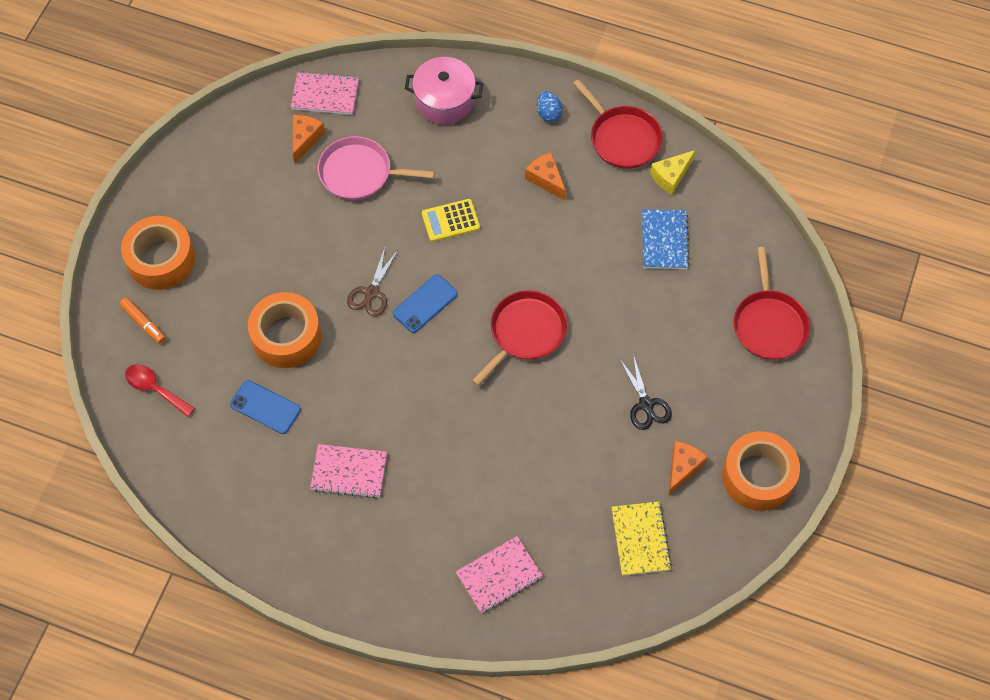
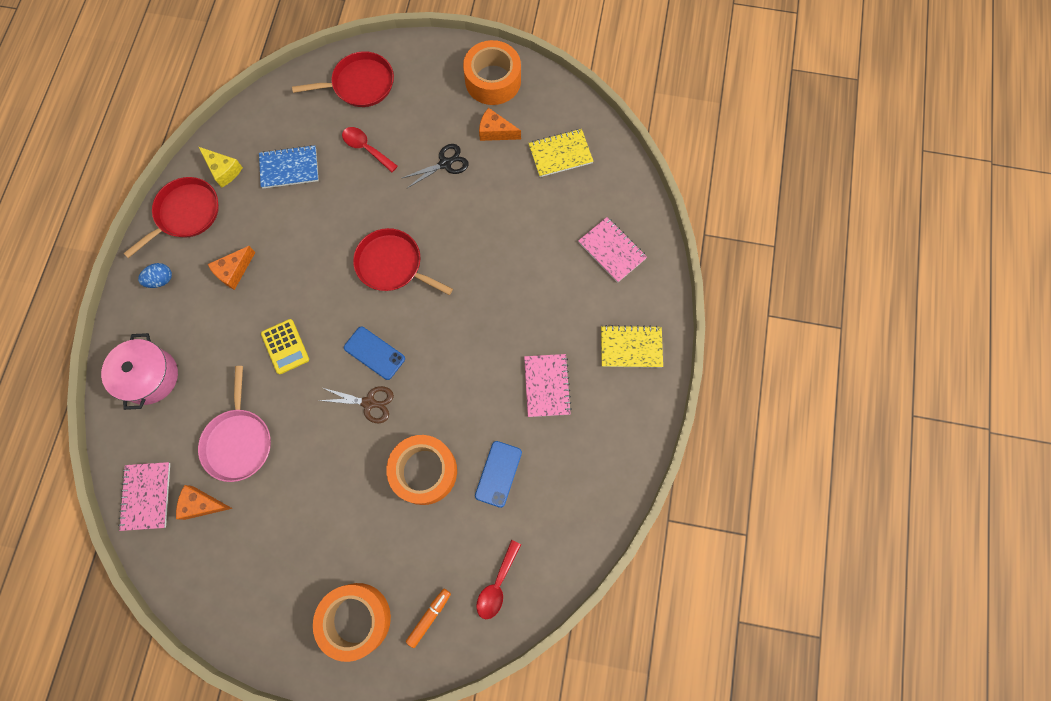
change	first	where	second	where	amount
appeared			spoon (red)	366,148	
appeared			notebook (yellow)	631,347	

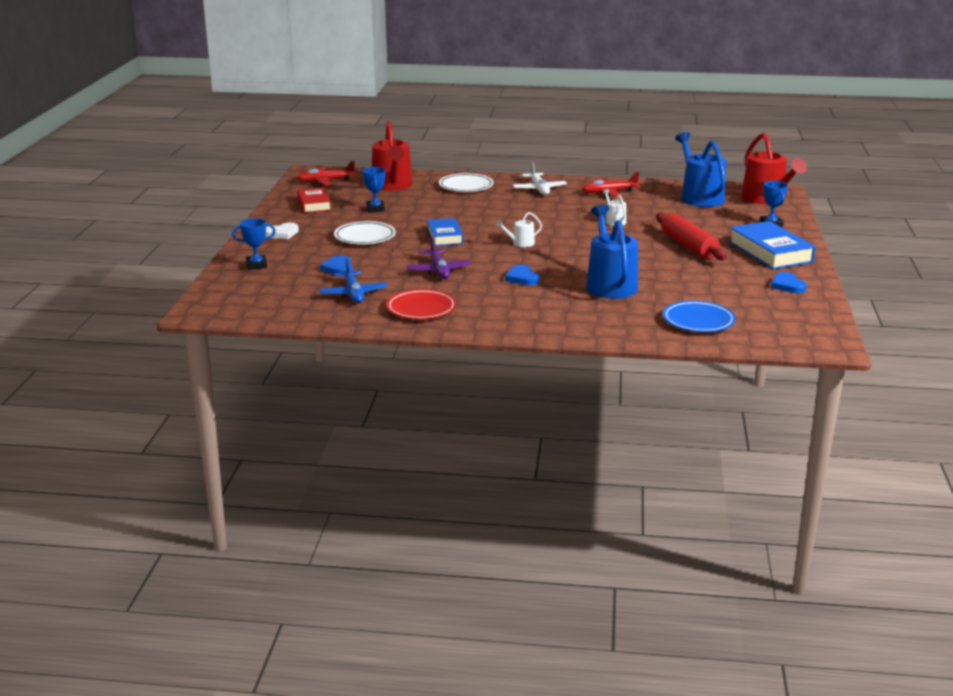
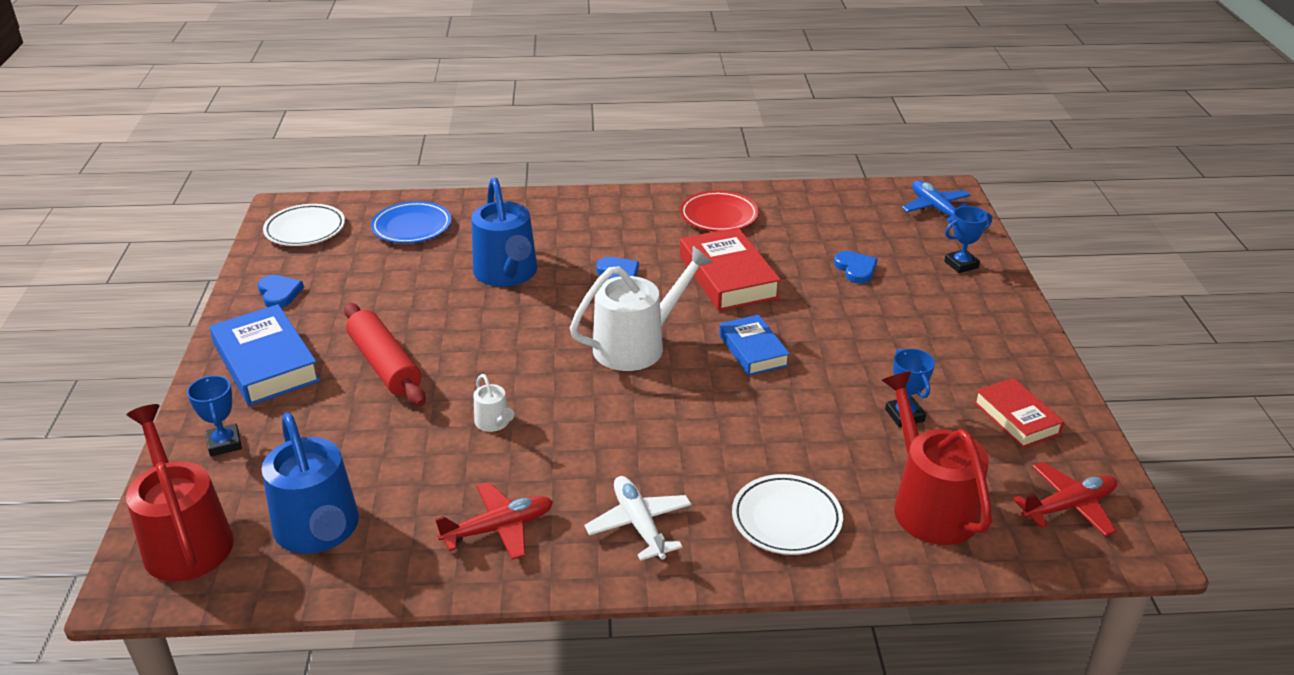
change	first	where	second	where	amount
missing	heart (white)	282,233			
relocated	plane (blue)	353,294		936,209	
relocated	plate (white)	365,237		305,229	
exchanged	plane (purple)	439,270	book (red)	727,277	
size	watering can (white)	520,243		636,345	x2.17

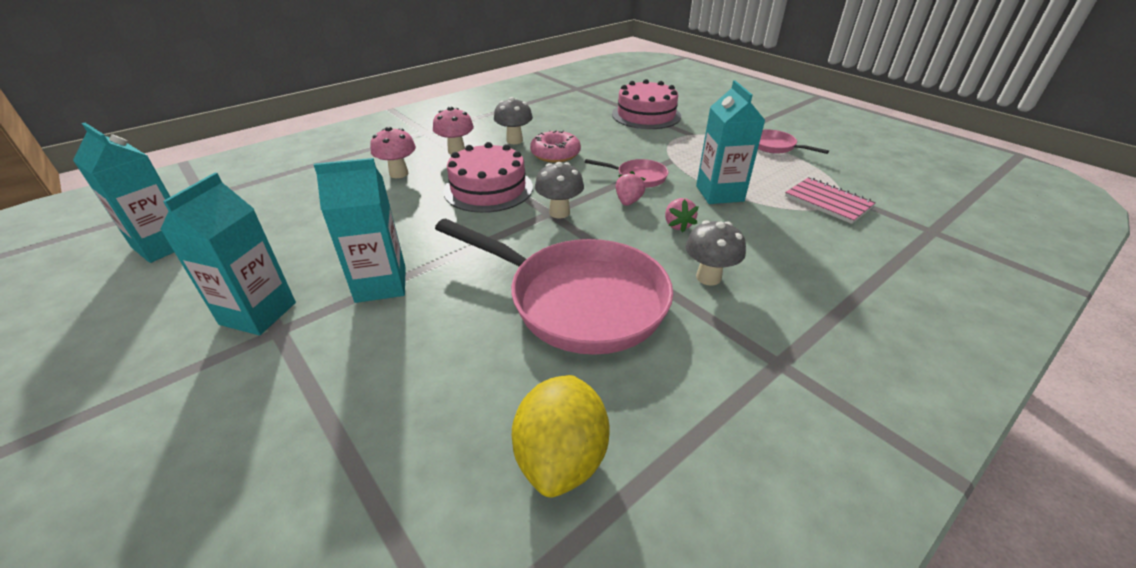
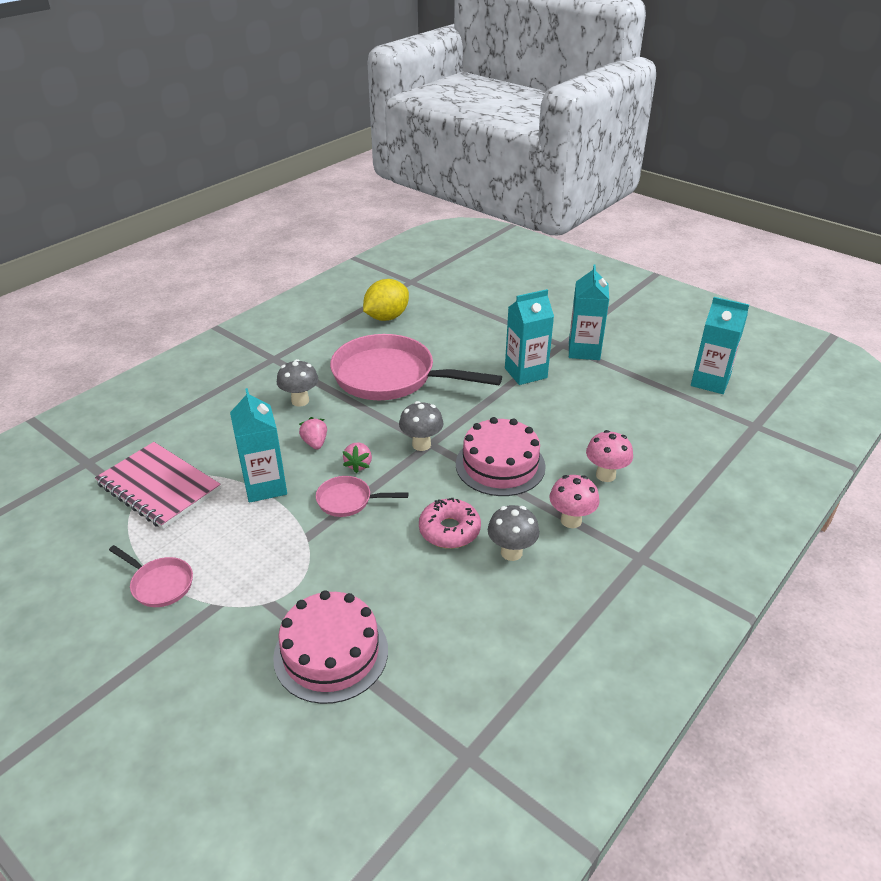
change	first	where	second	where	amount
spun	lemon (yellow)	561,457		386,317	45 degrees clockwise
size	notebook (pink)	828,202		158,487	x1.51

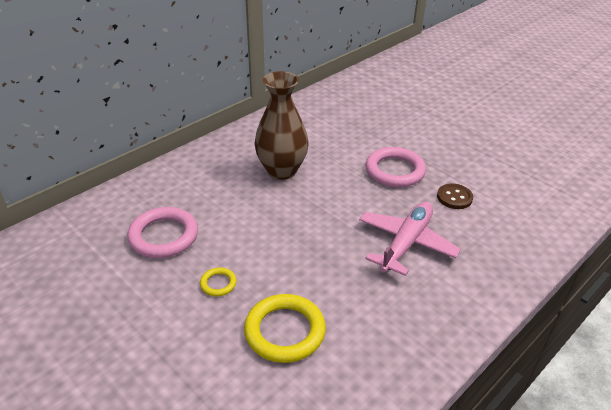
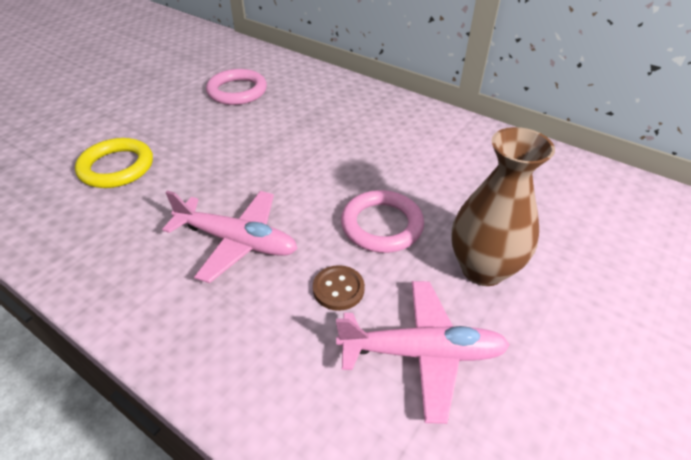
change	first	where	second	where	amount
missing	ring (yellow)	218,284			
appeared			plane (pink)	422,353	
relocated	vase (brown)	281,170		482,269	

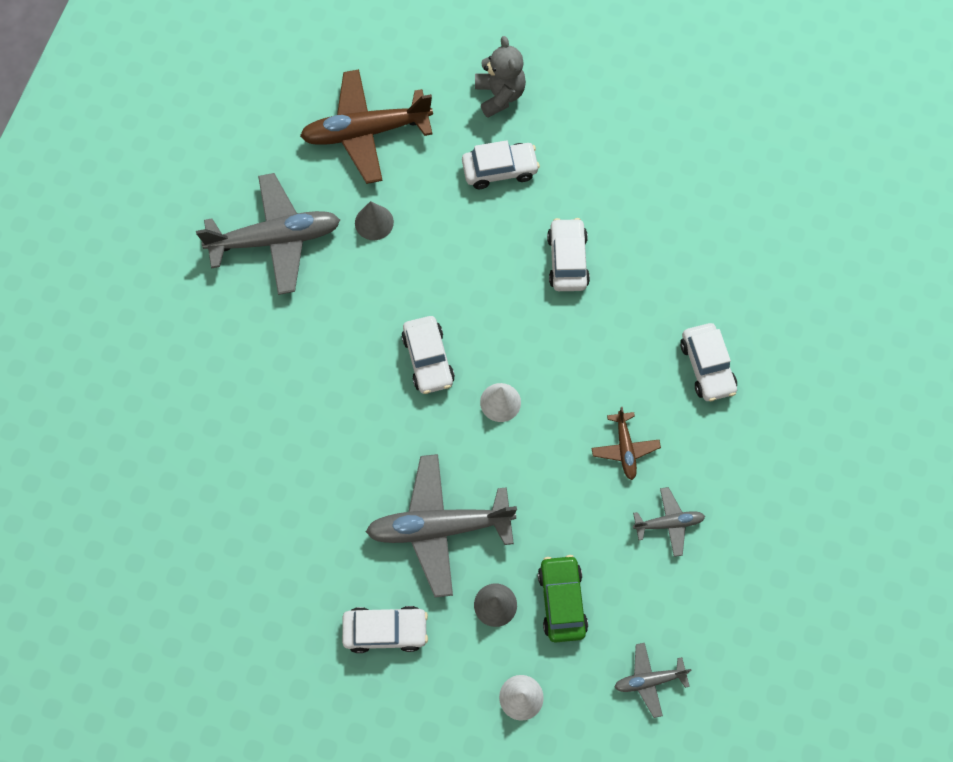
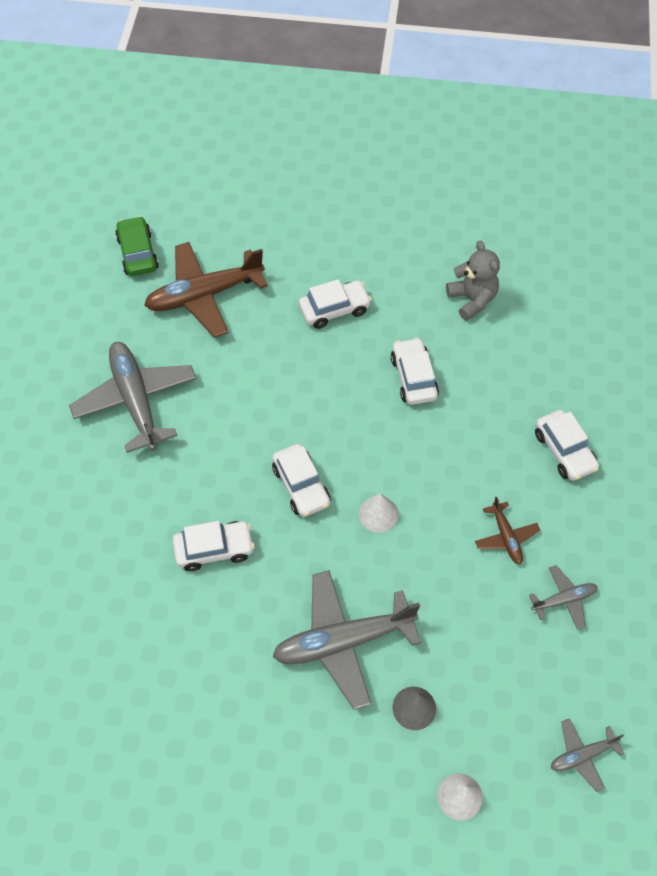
change	first	where	second	where	amount
missing	cone (grey)	374,222			
relocated	car (white)	385,630		214,549	
relocated	teddy bear (grey)	499,95		472,300	
relocated	car (green)	562,601		138,253	
spun	plane (grey)	276,239		135,400	90 degrees counterclockwise

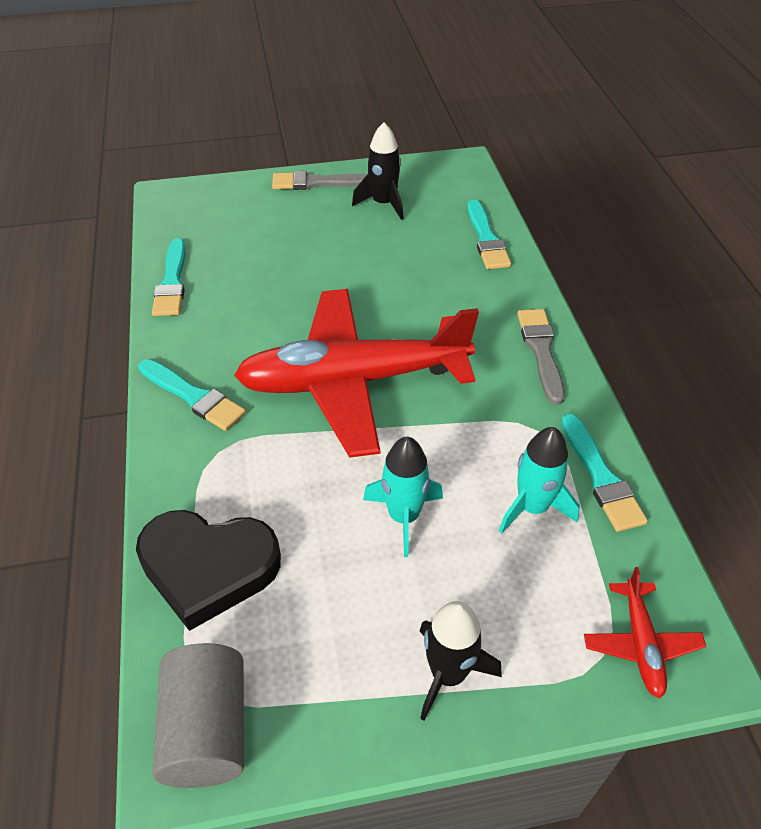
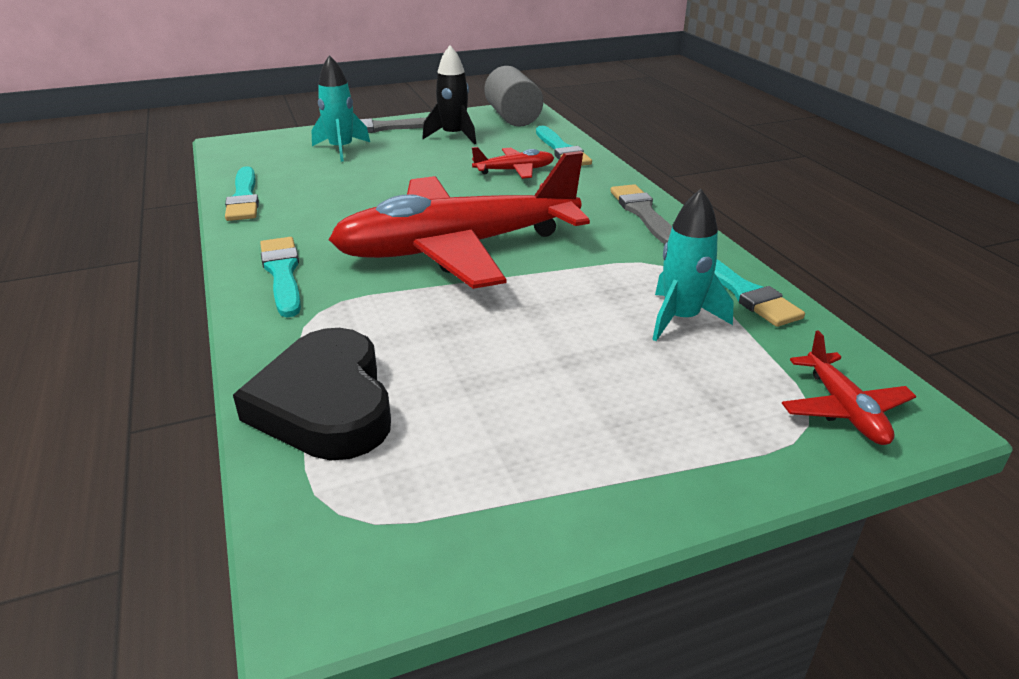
change	first	where	second	where	amount
missing	rocket (black)	448,673			
appeared			plane (red)	514,170	
relocated	cylinder (grey)	207,729		513,117	
relocated	rocket (turquoise)	404,516		341,149	
spun	heart (black)	208,568		325,404	75 degrees clockwise
spun	brush (turquoise)	194,397		282,273	135 degrees counterclockwise

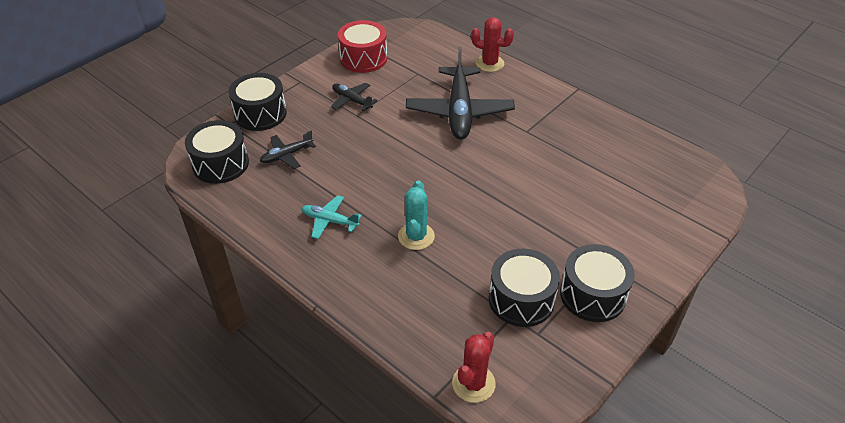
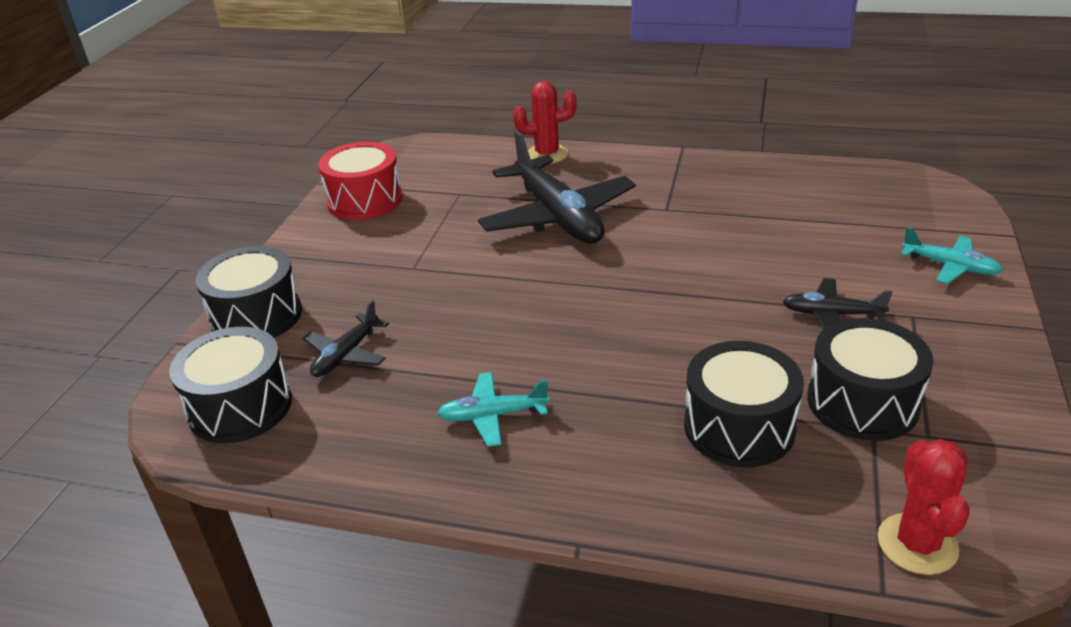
change	first	where	second	where	amount
missing	cactus (turquoise)	416,236			
appeared			plane (turquoise)	950,266	
relocated	plane (black)	351,100		831,314	
relocated	drum (black)	592,295		739,427	

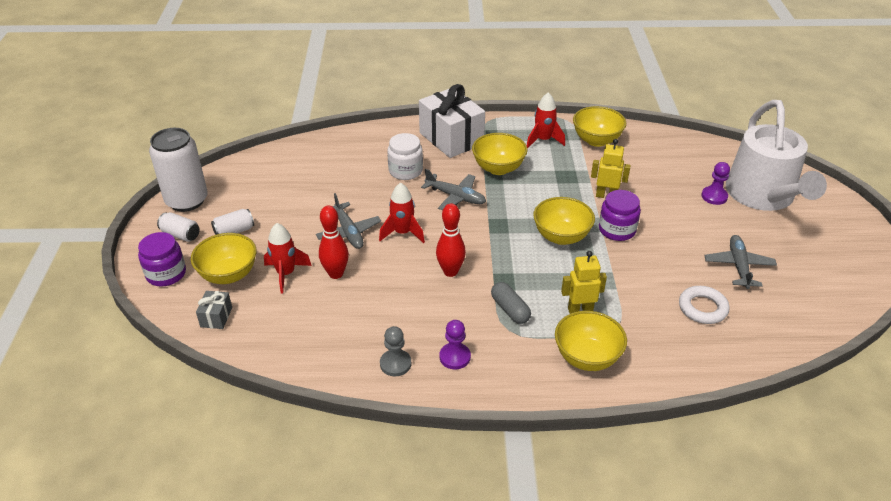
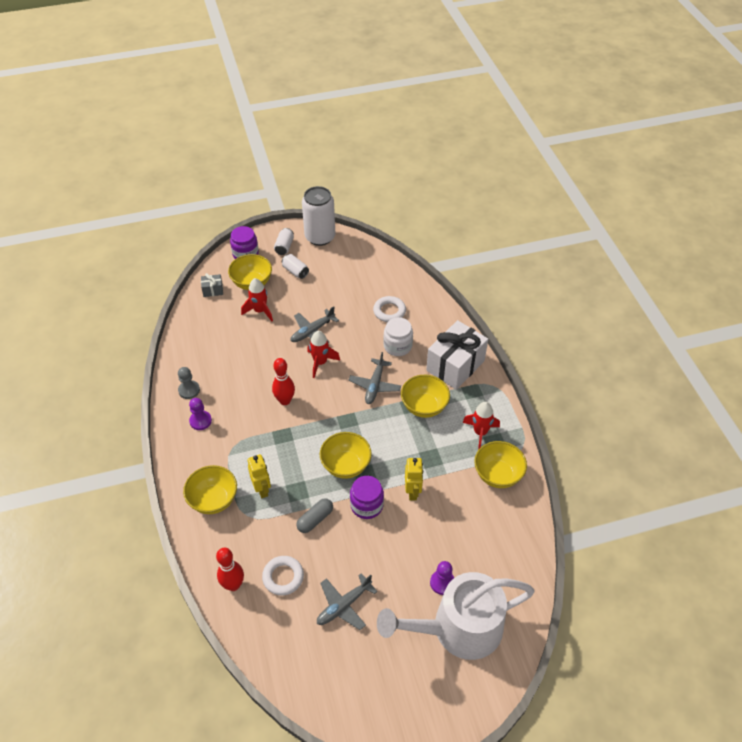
change	first	where	second	where	amount
appeared			ring (white)	389,311	
relocated	bowling pin (red)	336,274		233,585	
relocated	capsule (grey)	510,309		315,519	
spun	plane (grey)	738,266		344,605	150 degrees clockwise

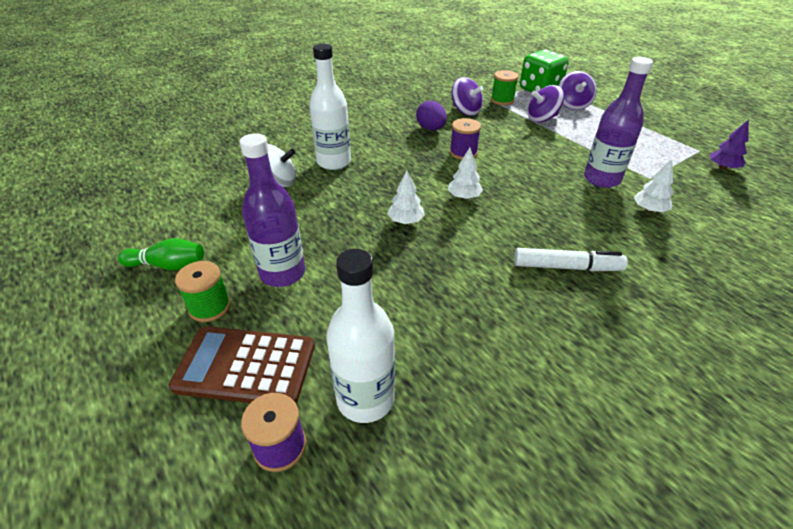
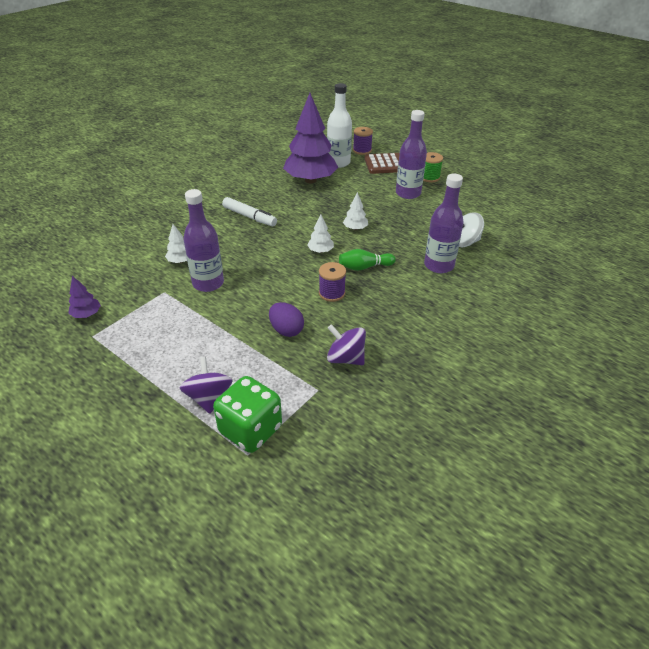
change	first	where	second	where	amount
missing	spool (green)	502,100			
missing	spinning top (purple)	542,118			
appeared			tree (purple)	310,180	
relocated	bowling pin (green)	168,265		364,267	
relocated	egg (purple)	431,129		286,330	
colour	bottle (white)	334,162	bottle (purple)	439,265	
spun	marker (white)	567,267		249,217	135 degrees counterclockwise

